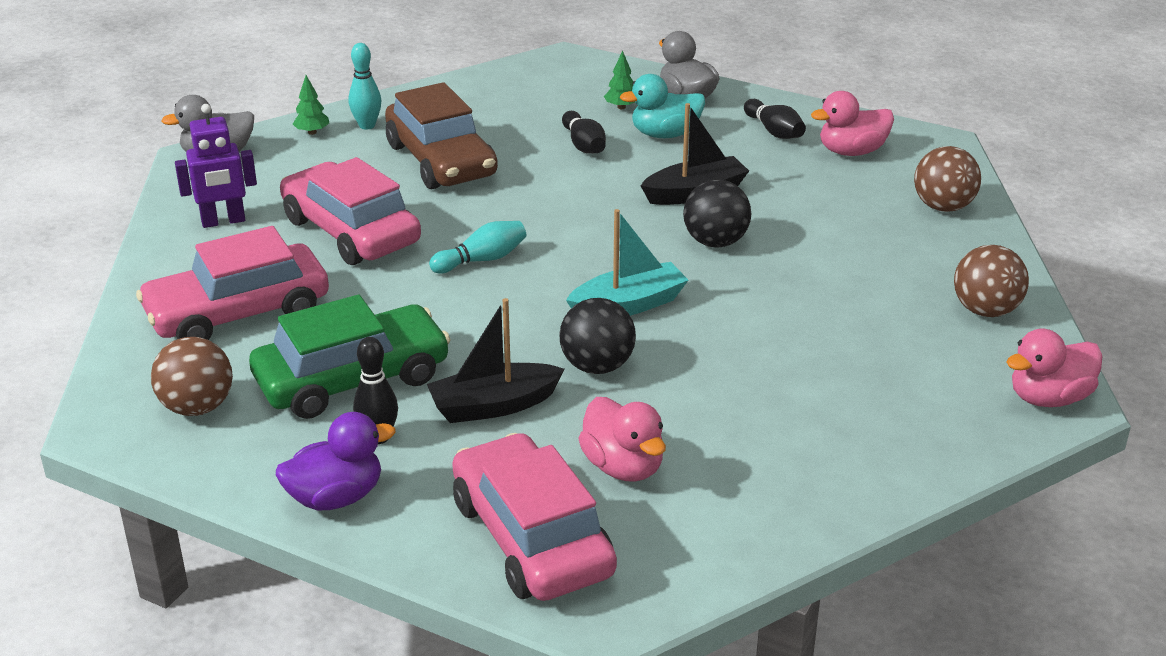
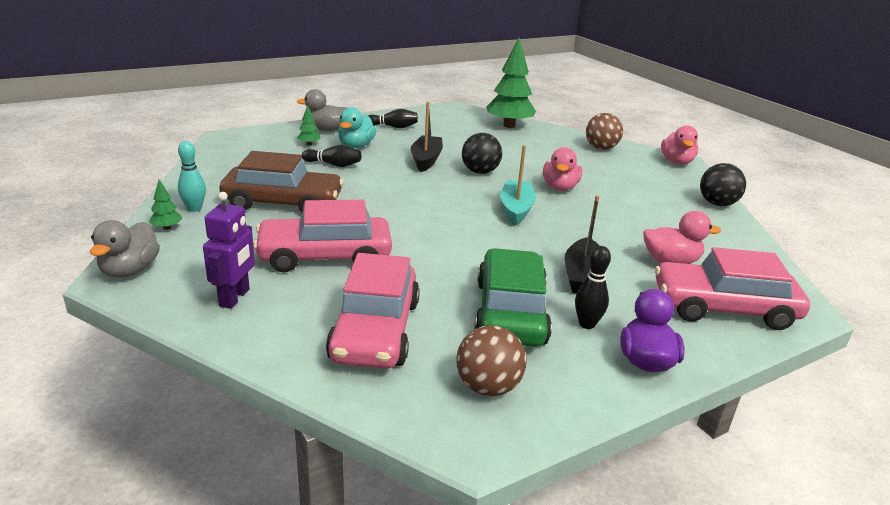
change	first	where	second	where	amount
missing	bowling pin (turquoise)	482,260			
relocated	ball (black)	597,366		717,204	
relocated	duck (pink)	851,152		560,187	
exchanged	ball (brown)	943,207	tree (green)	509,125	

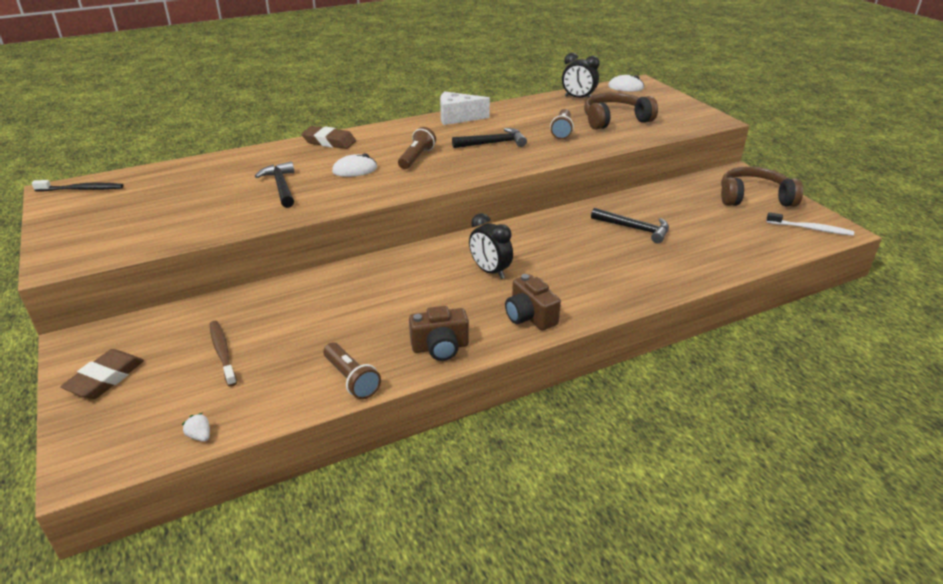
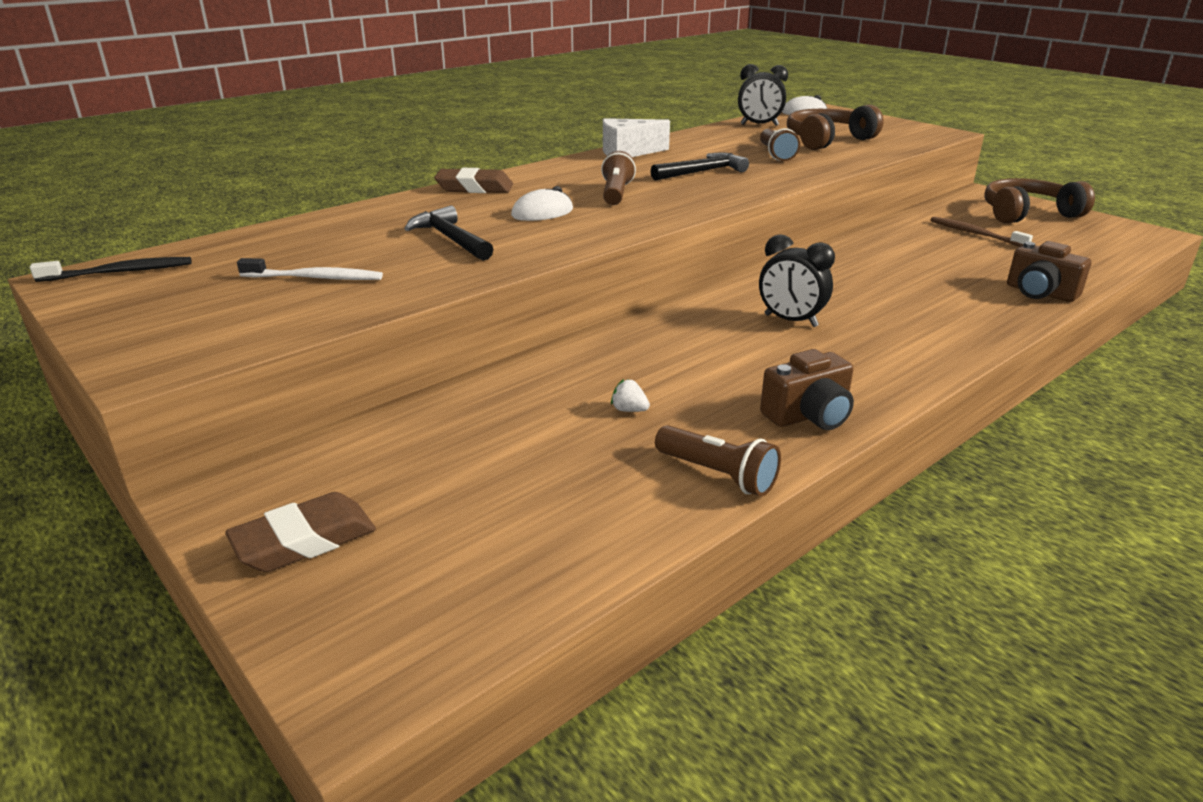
change	first	where	second	where	amount
missing	hammer (black)	634,229			
relocated	strawberry (white)	200,436		629,410	
relocated	toothbrush (brown)	222,352		975,234	
relocated	camera (brown)	530,316		1040,293	
relocated	toothbrush (white)	811,229		315,278	
spun	eraser (brown)	105,378		304,541	45 degrees clockwise

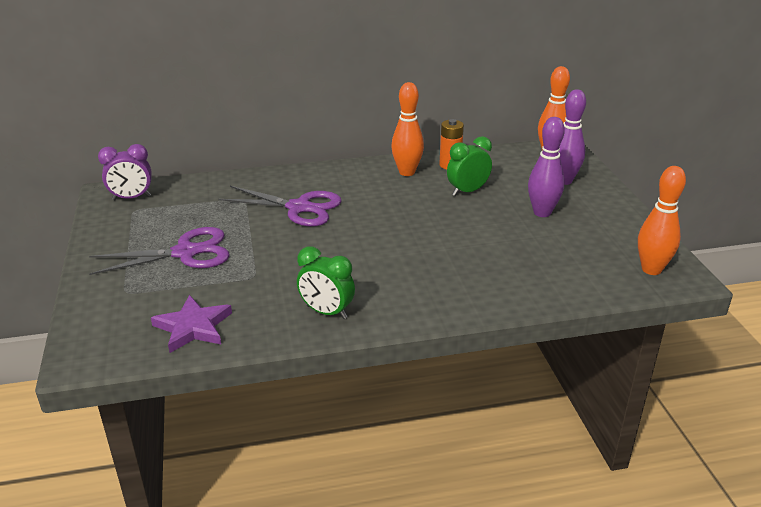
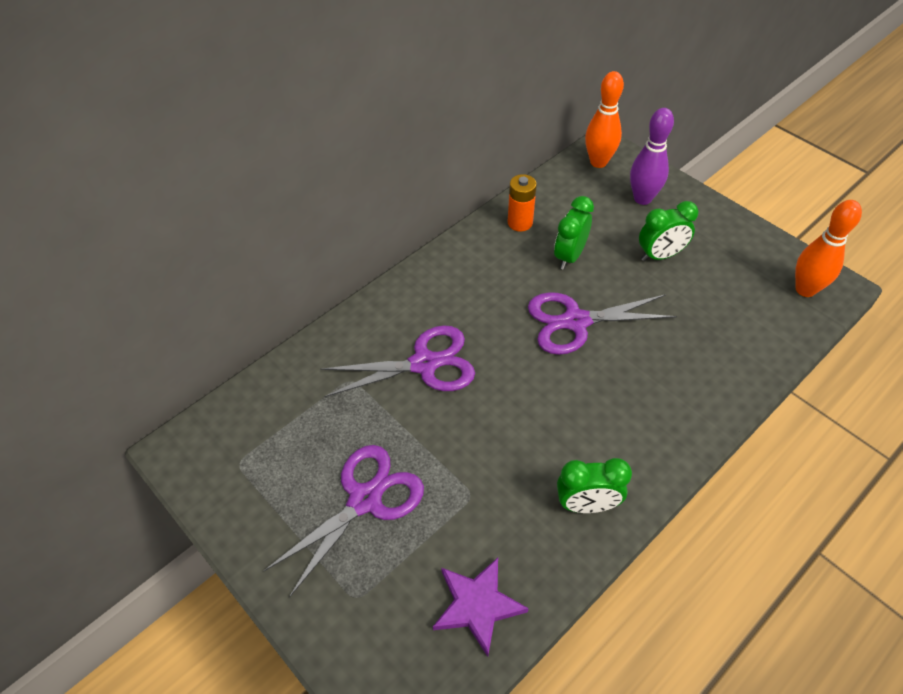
change	first	where	second	where	amount
missing	clock (purple)	131,198			
missing	bowling pin (orange)	407,172			
appeared			scissors (purple)	575,321	
exchanged	bowling pin (purple)	542,212	clock (green)	660,255	

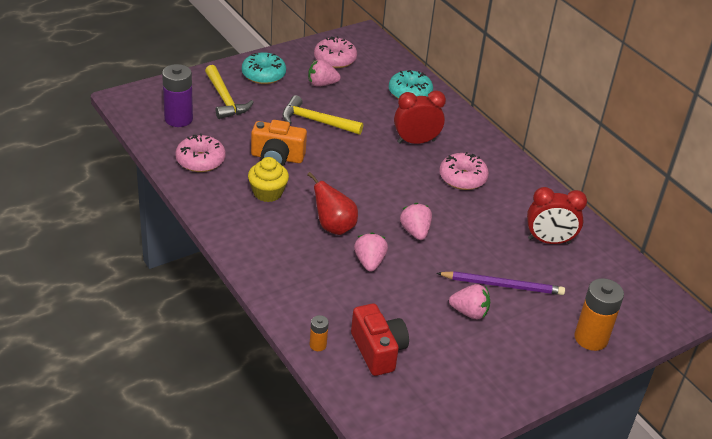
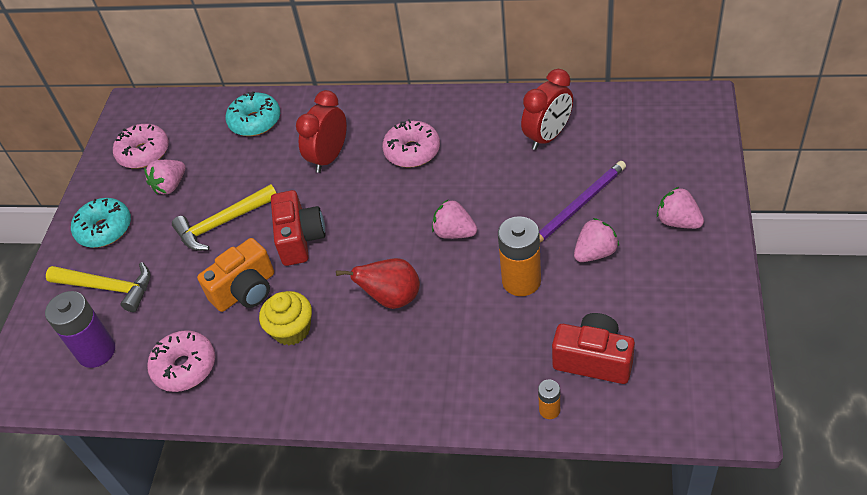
change	first	where	second	where	amount
appeared			camera (red)	300,239	
relocated	strawberry (pink)	369,262		678,221	
relocated	battery (orange)	591,338		521,281	

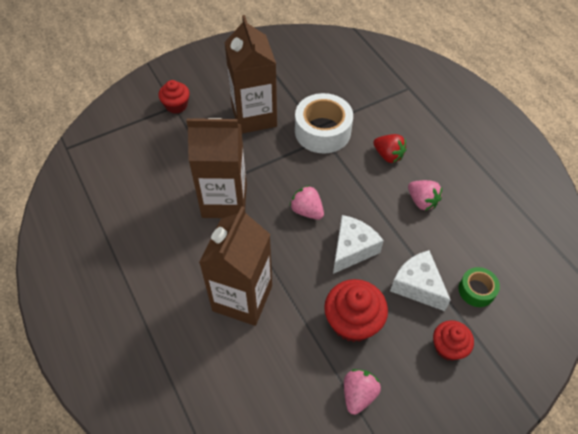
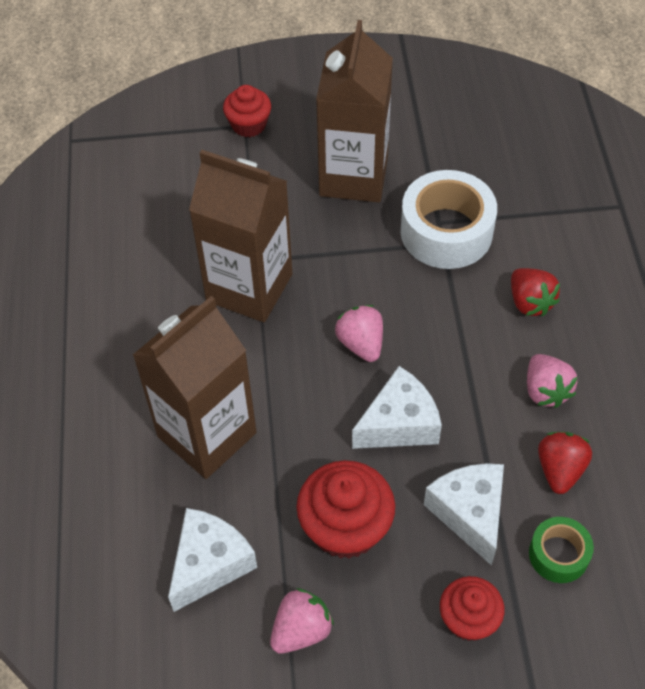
change	first	where	second	where	amount
appeared			cheese (white)	210,564	
appeared			strawberry (red)	560,470	

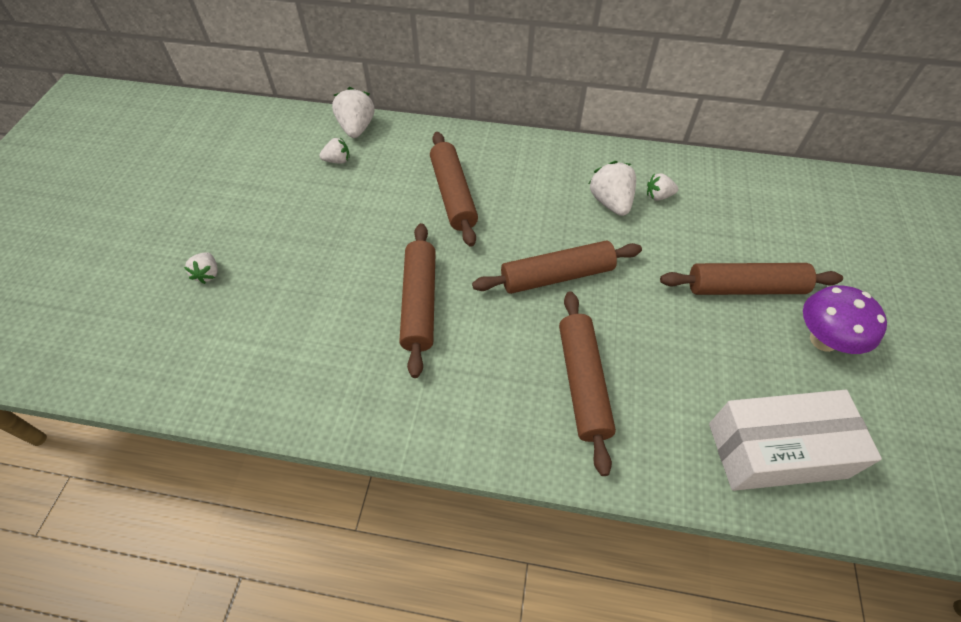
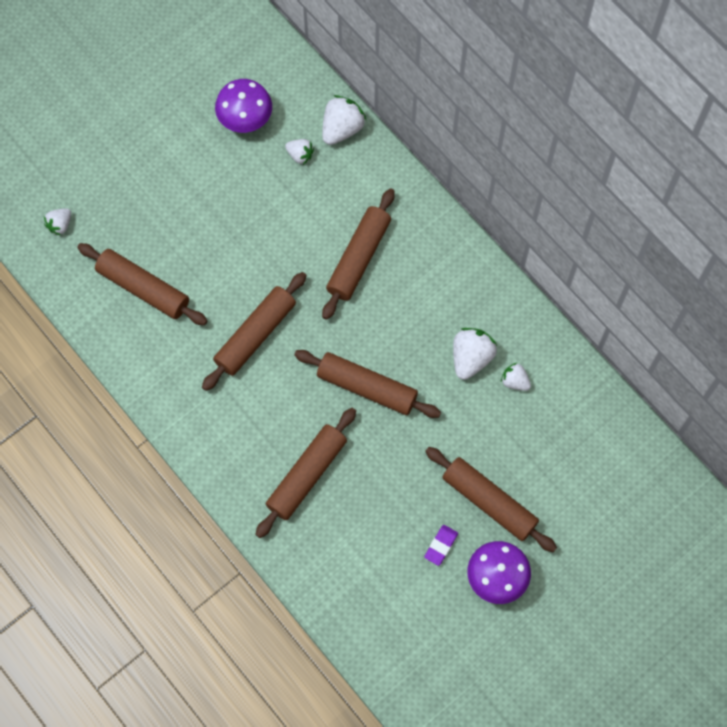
change	first	where	second	where	amount
missing	box (white)	776,450			
appeared			rolling pin (brown)	143,288	
appeared			mushroom (purple)	245,120	
appeared			eraser (purple)	441,545	
relocated	strawberry (white)	208,274		60,225	

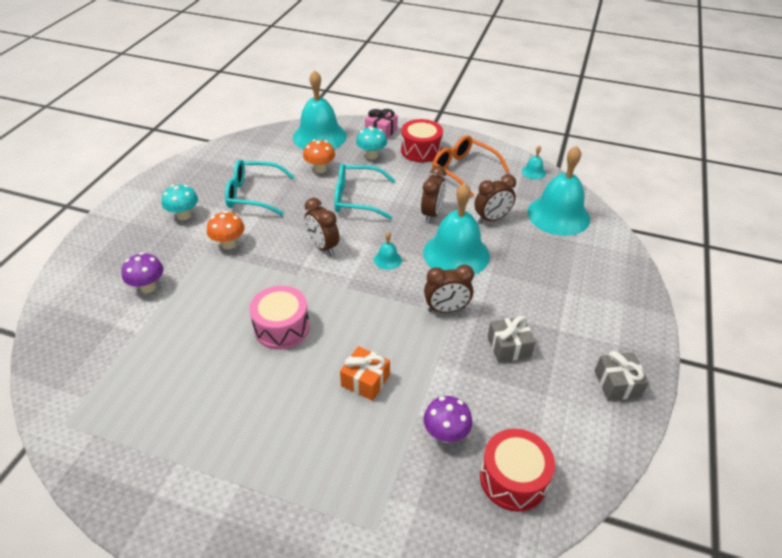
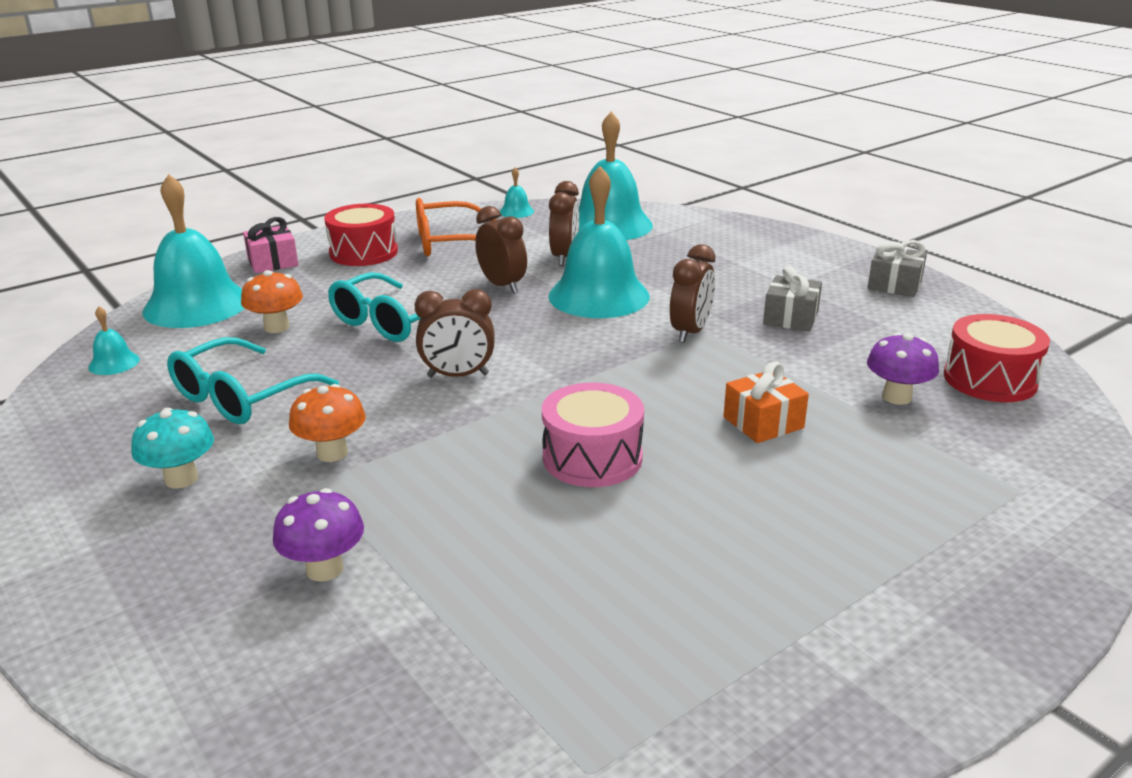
change	first	where	second	where	amount
missing	mushroom (turquoise)	371,155			
relocated	bell (turquoise)	387,259		114,363	

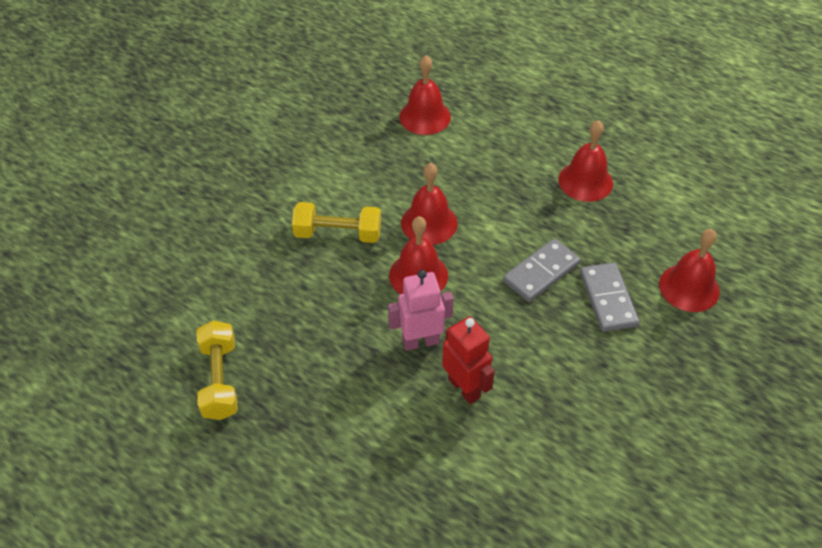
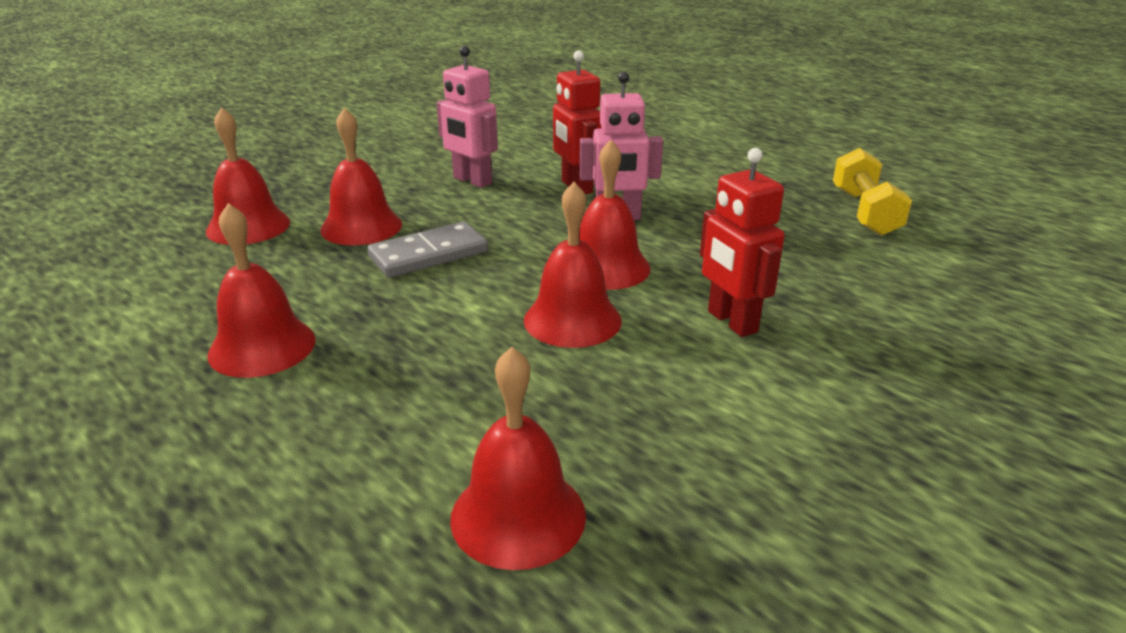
change	first	where	second	where	amount
appeared			robot (pink)	472,181	
exchanged	dumbbell (yellow)	338,234	robot (red)	731,322	
exchanged	domino (grey)	608,299	bell (red)	361,227	

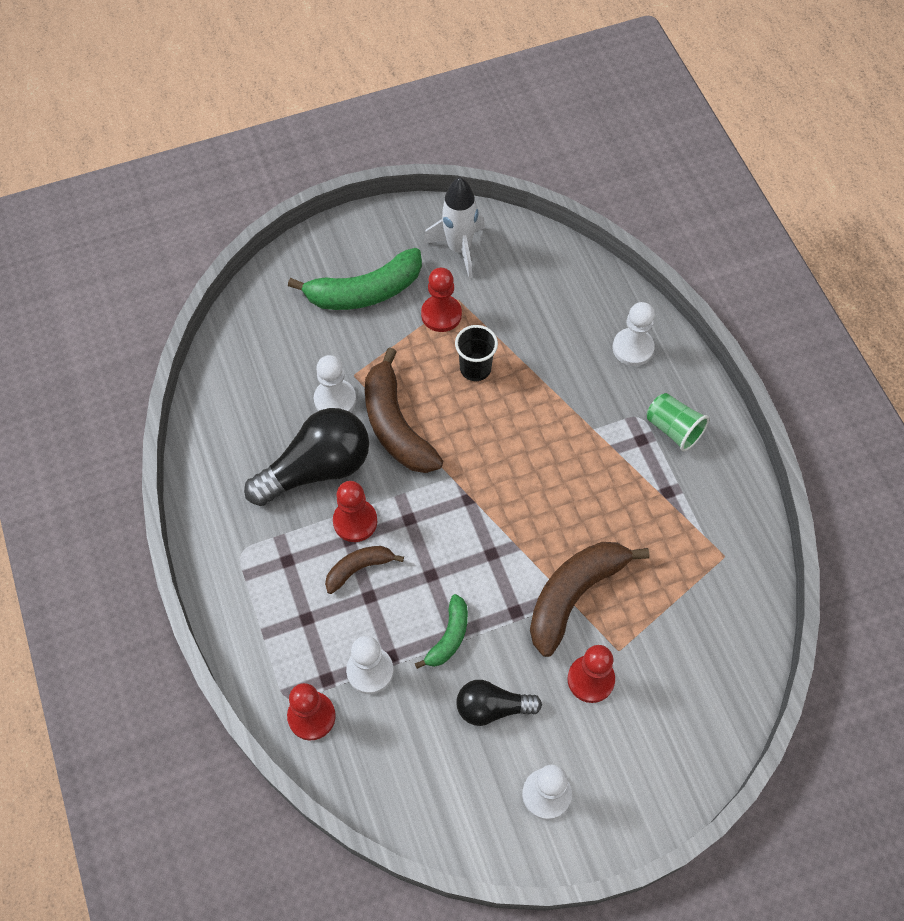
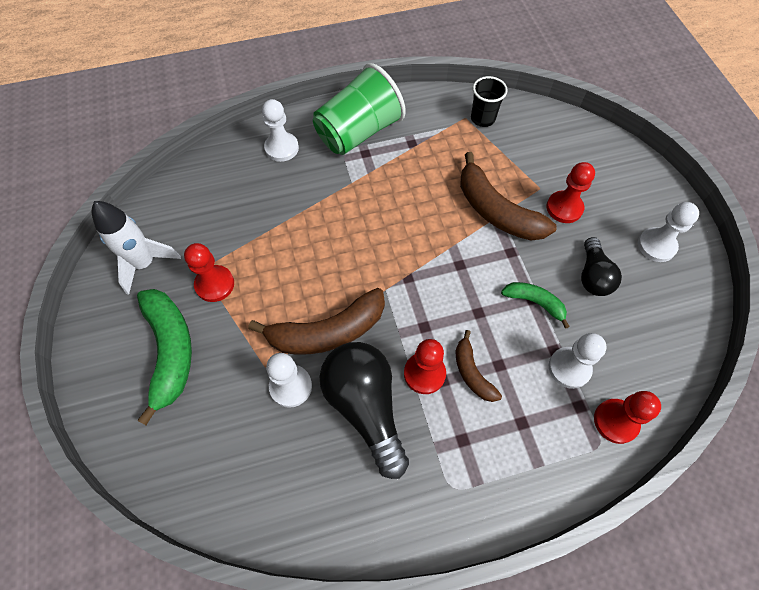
change	first	where	second	where	amount
relocated	cup (black)	475,368		482,119	
size	cup (green)	673,429		359,132	x1.86

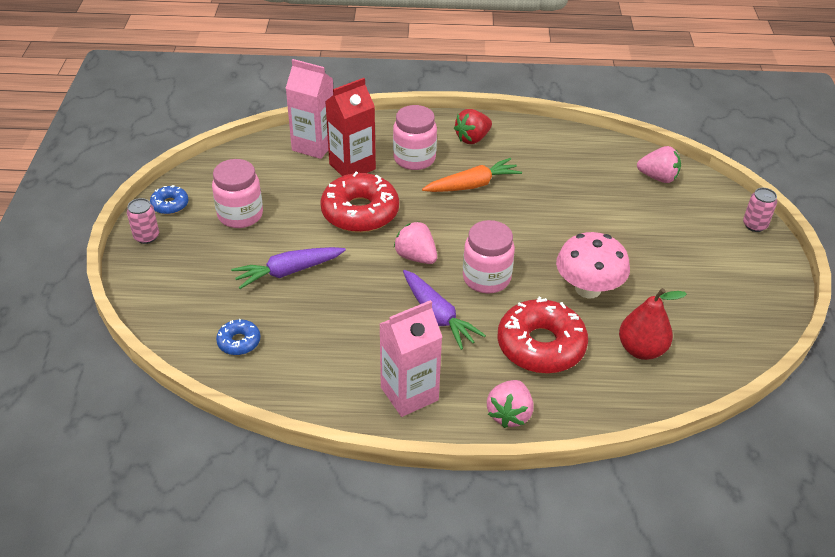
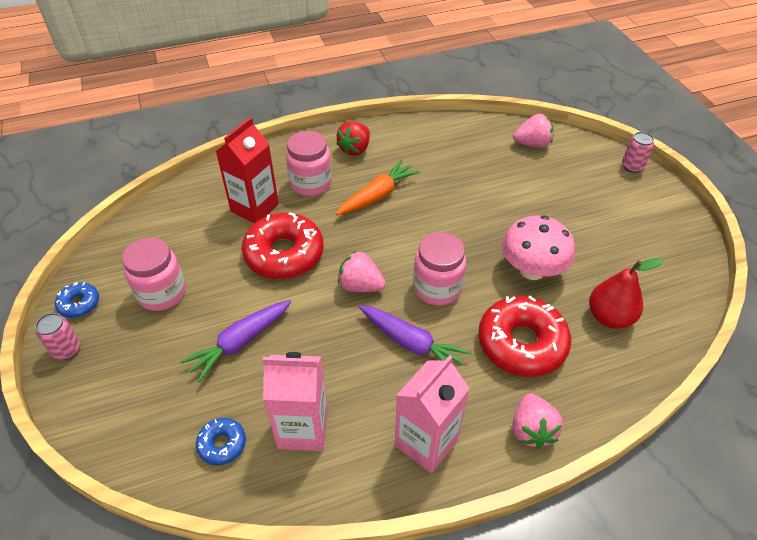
change	first	where	second	where	amount
relocated	carton (pink)	314,145		303,429	

